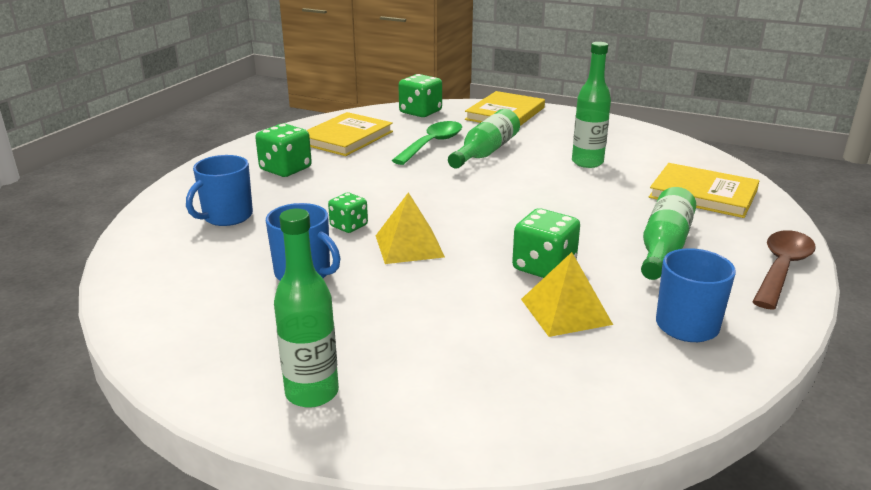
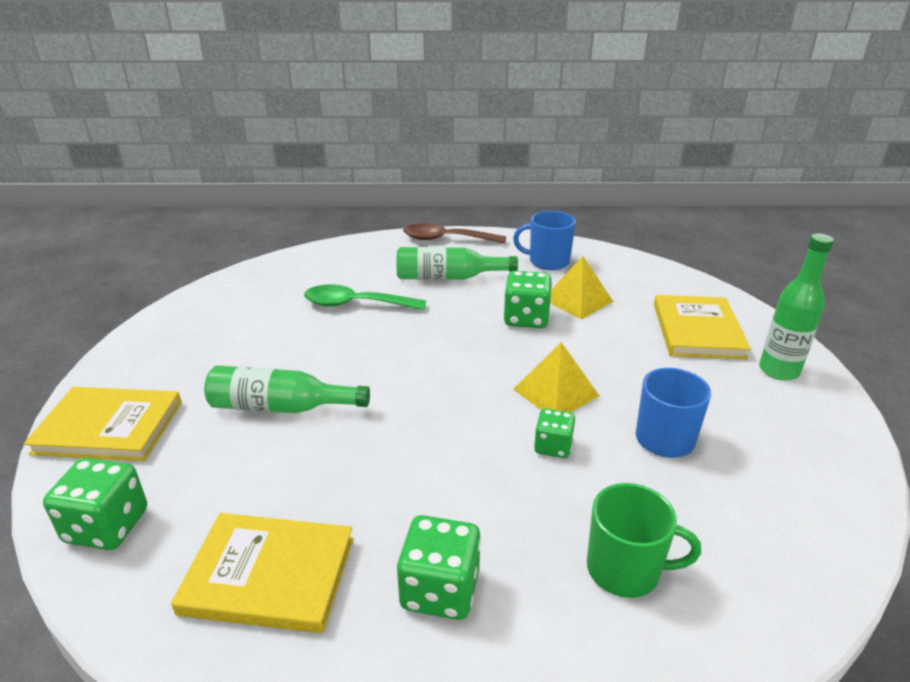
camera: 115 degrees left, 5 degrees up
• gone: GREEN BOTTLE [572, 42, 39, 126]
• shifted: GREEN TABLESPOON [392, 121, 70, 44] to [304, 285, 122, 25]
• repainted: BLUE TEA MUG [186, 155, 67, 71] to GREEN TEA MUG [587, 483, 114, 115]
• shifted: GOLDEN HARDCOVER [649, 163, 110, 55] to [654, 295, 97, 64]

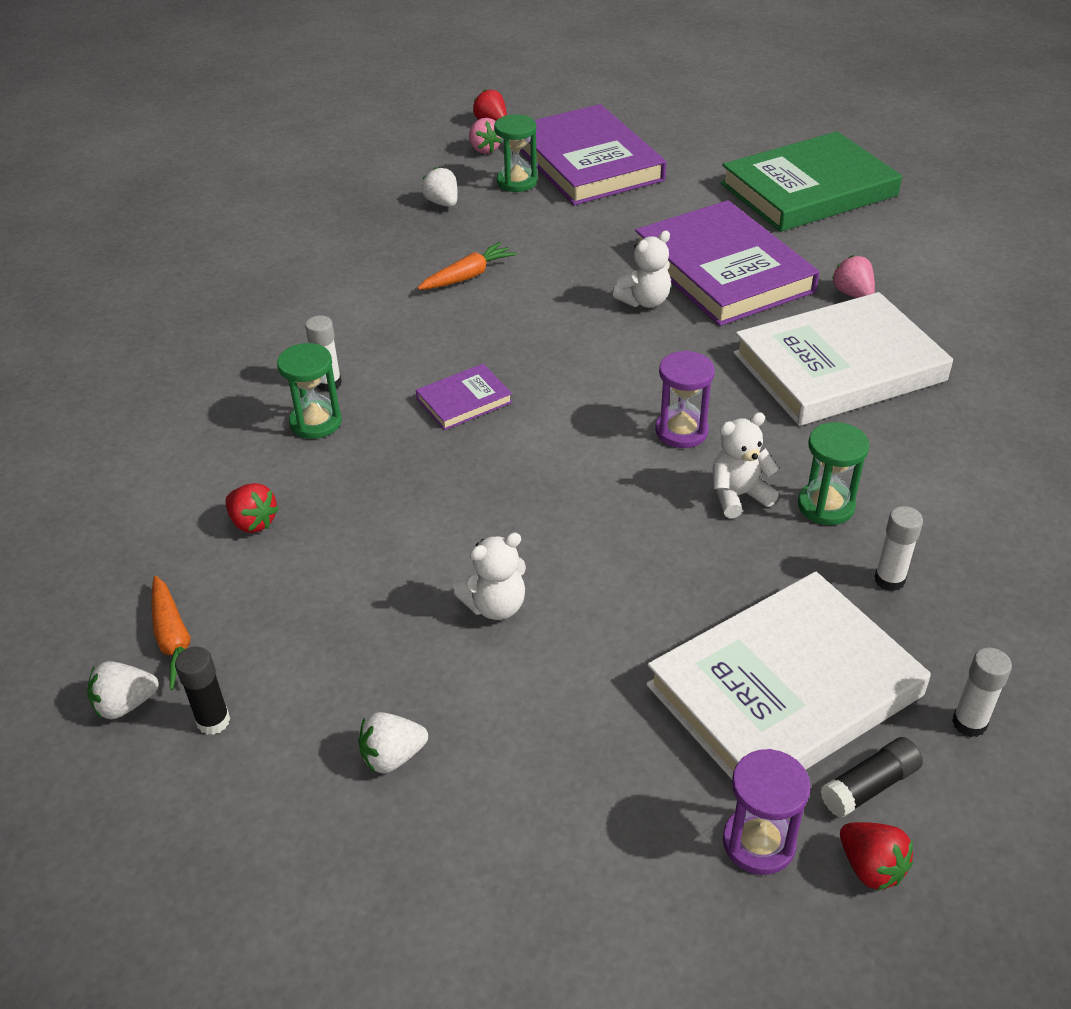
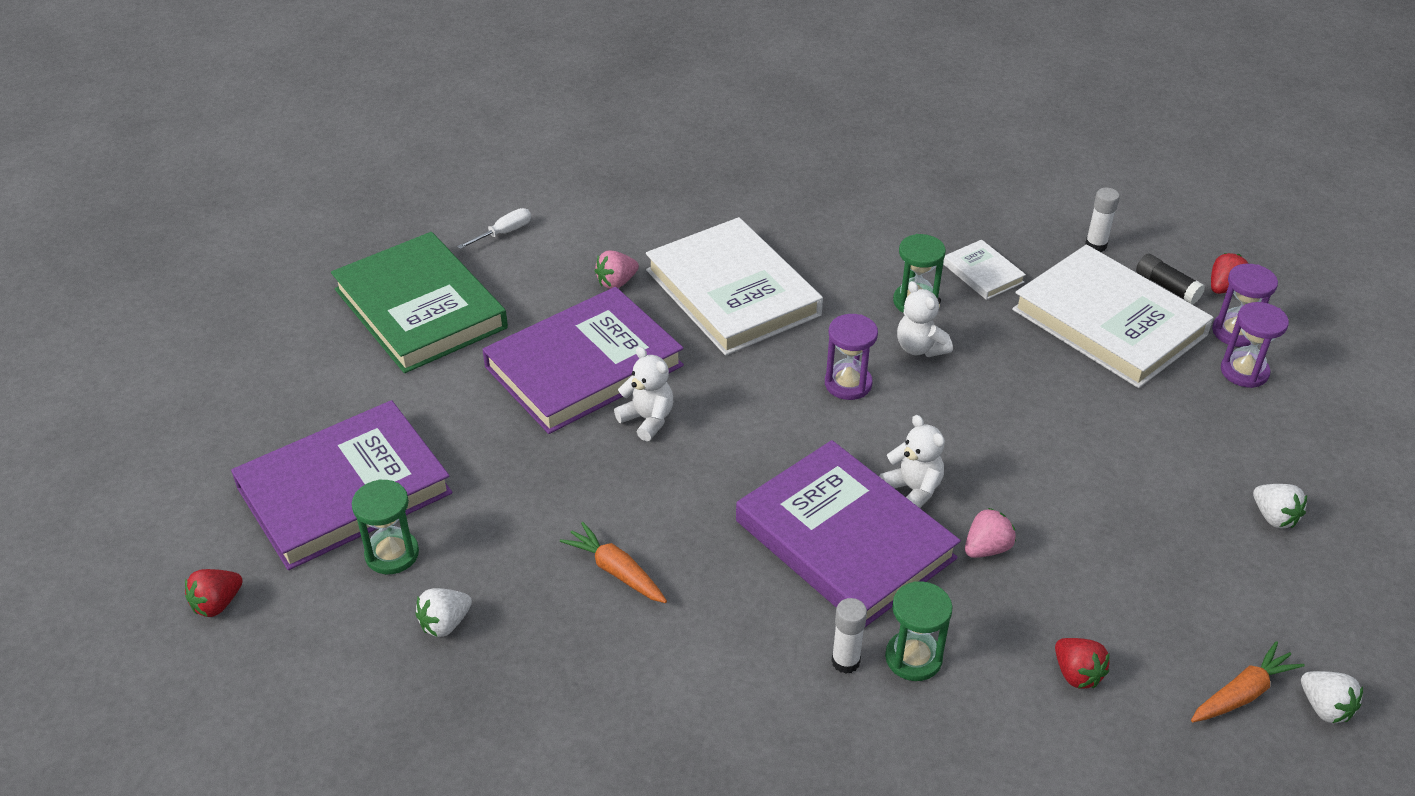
camera: 100 degrees left, 0 degrees up
• shifted: ROSE-PINK BERRY [469, 118, 33, 36] to [965, 508, 51, 50]
• scaled: PURPLE HARDCOVER [416, 364, 97, 66] = [736, 440, 225, 187] x2.23
• rotated: RED BERRY [225, 483, 54, 50] = [1055, 638, 55, 51] 120 degrees clockwise
• swapped: PURE WHITE STICK OF GLUE [874, 506, 49, 85] to PURE WHITE HARDCOVER [943, 240, 83, 60]
• shifted: PURE WHITE TEDDY BEAR [453, 532, 73, 88] to [879, 415, 66, 93]
• gone: EBONY STICK OF GLUE [175, 647, 55, 88]
• new: PURE WHITE SCREWDRIVER [457, 208, 74, 41]
• new: PURPLE HOURGLASS [1221, 302, 68, 86]

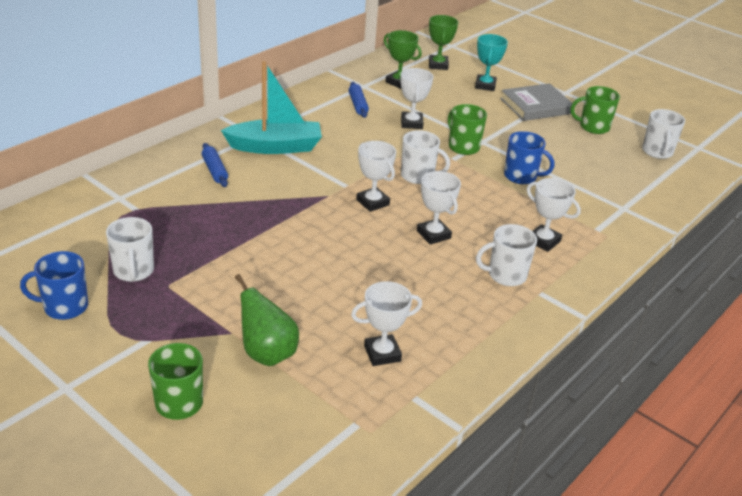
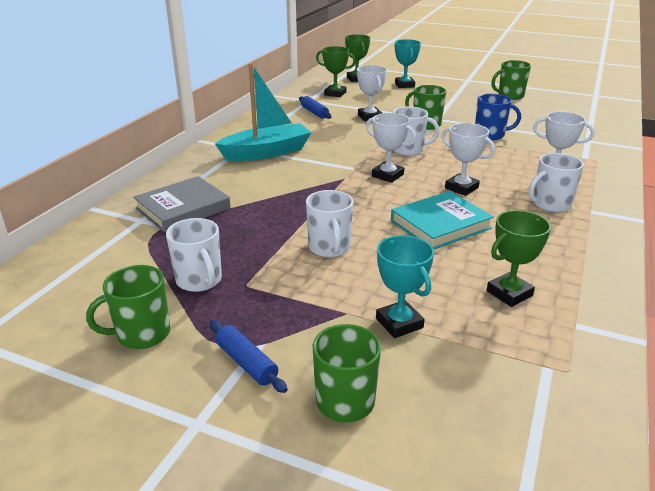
camera: 15 degrees left, 5 degrees down
• shifted: GRAY HARDCOVER [500, 83, 72, 38] to [133, 176, 98, 56]
• shifted: PURE WHITE TEA MUG [642, 109, 43, 50] to [306, 190, 48, 67]
• shifted: BLUE ROLLING PIN [202, 143, 26, 44] to [209, 320, 79, 73]
• repainted: BLUE TEA MUG [20, 251, 68, 69] to GREEN TEA MUG [86, 265, 84, 84]
• swapped: GREEN TOY PEAR [235, 274, 64, 92] to TURQUOISE TROPHY [376, 235, 58, 103]
• repainted: PURE WHITE TROPHY [351, 281, 71, 85] to GREEN TROPHY [486, 210, 65, 97]
• new: TURQUOISE HARDCOVER [391, 191, 103, 58]

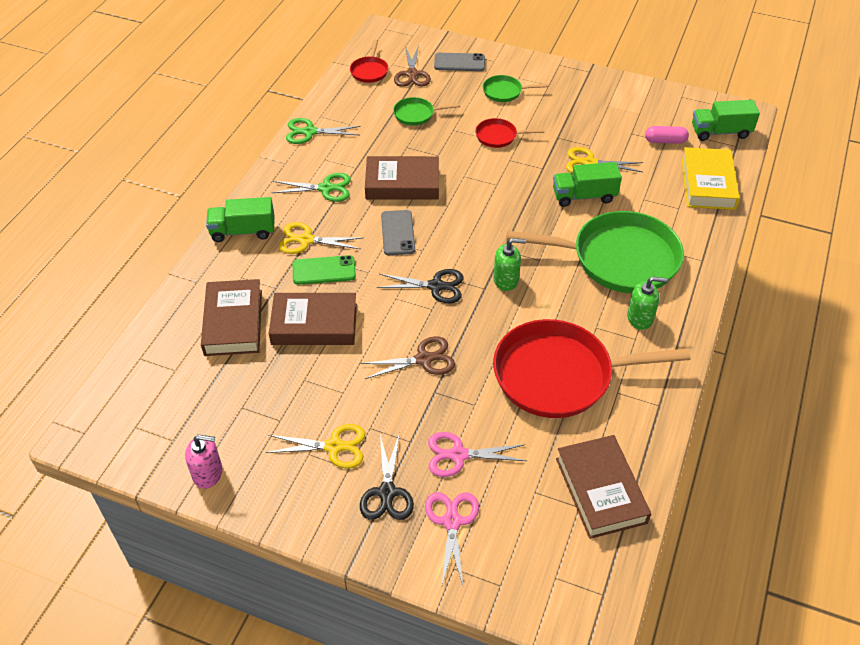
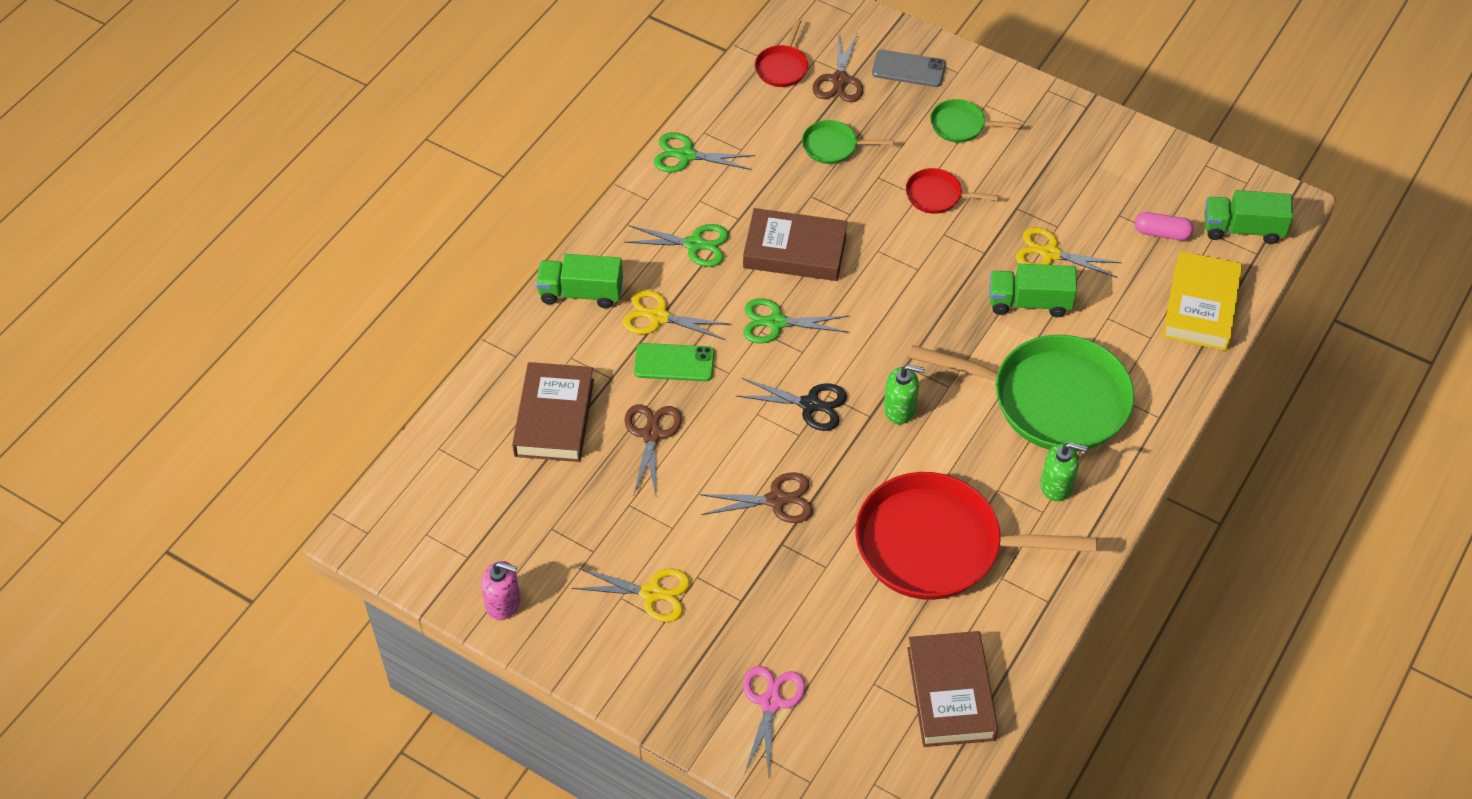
camera: 10 degrees right, 5 degrees up
• swapped: GRAY PHONE [381, 210, 34, 45] to GREEN SHEARS [743, 298, 106, 46]
• swapped: BROWN HARDCOVER [269, 293, 88, 52] to BROWN SHEARS [624, 404, 58, 92]
• gone: ROSE-PINK SHEARS [428, 432, 99, 45]
• gone: EBONY SHEARS [360, 433, 54, 87]

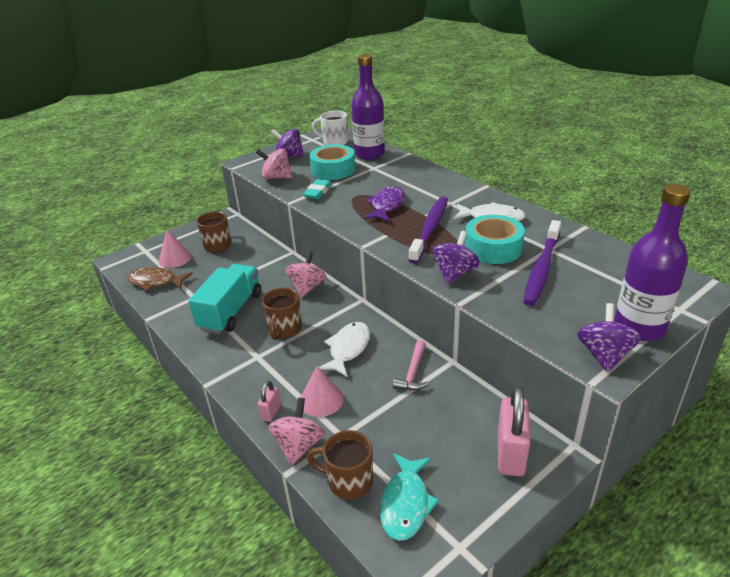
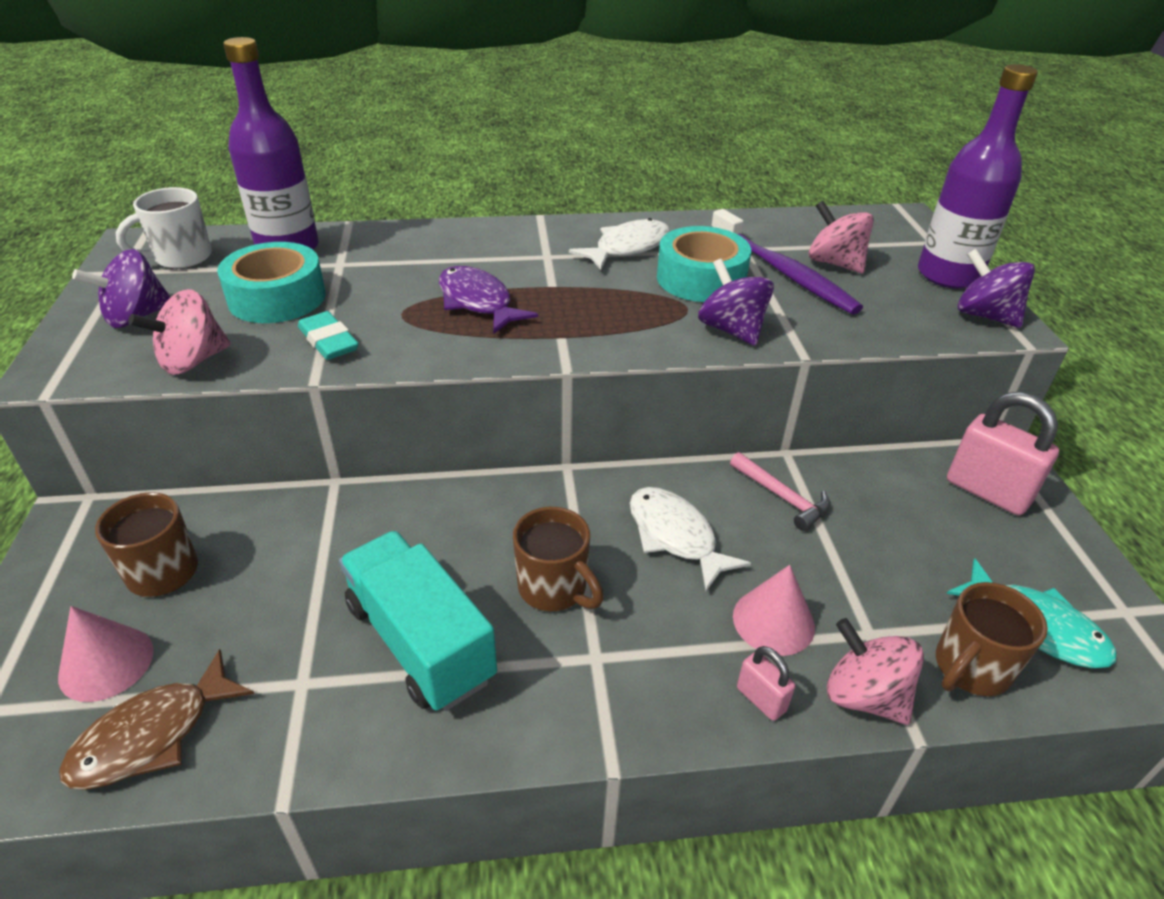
camera: 60 degrees left, 5 degrees up
• gone: PURPLE TOOTH BRUSH [409, 196, 39, 67]
• shifted: ROSE-PINK SPINNING TOP [286, 251, 40, 47] to [808, 201, 66, 72]

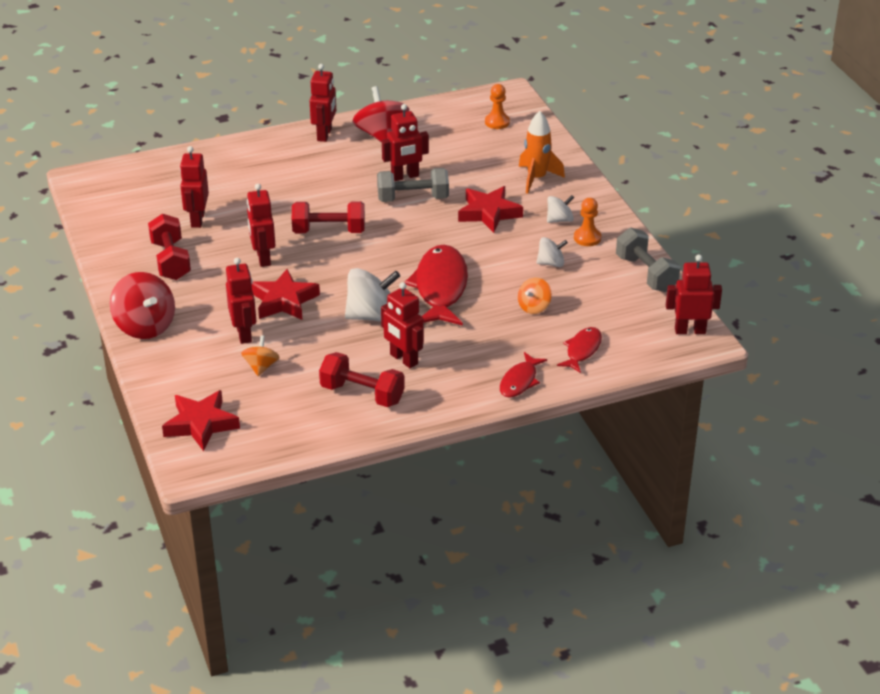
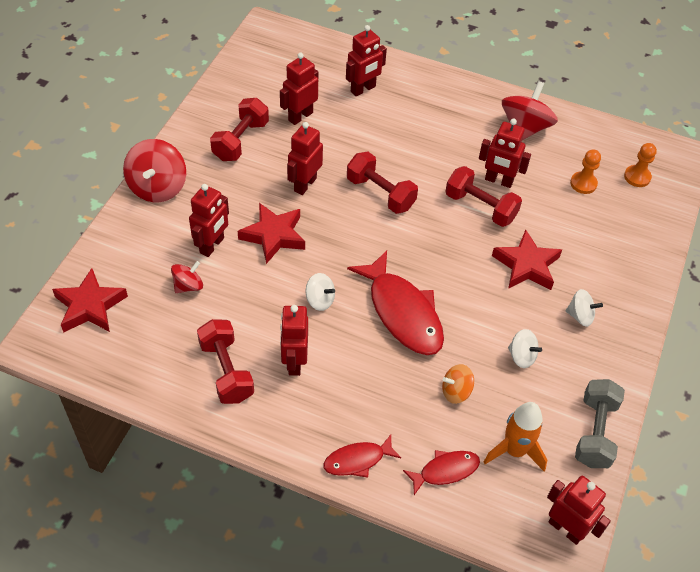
camera: 40 degrees right, 15 degrees up
• shifted: RED TOY ROBOT [310, 64, 26, 78] to [346, 25, 41, 71]
• shifted: ORANGE ROCKET [519, 111, 46, 83] to [484, 402, 63, 69]
• repainted: GRAY FREE WEIGHT [377, 168, 72, 34] to RED FREE WEIGHT [445, 166, 77, 61]
• shifted: ORANGE PAWN [574, 198, 27, 48] to [570, 149, 31, 45]
• rotated: RED FISH [404, 245, 64, 81] = [347, 251, 97, 104] 105 degrees clockwise
• scaled: PURE WHITE SPINNING TOP [345, 268, 55, 54] = [306, 273, 29, 38] x0.55
• repainted: ORANGE SPINNING TOP [241, 335, 39, 41] to RED SPINNING TOP [171, 261, 32, 32]

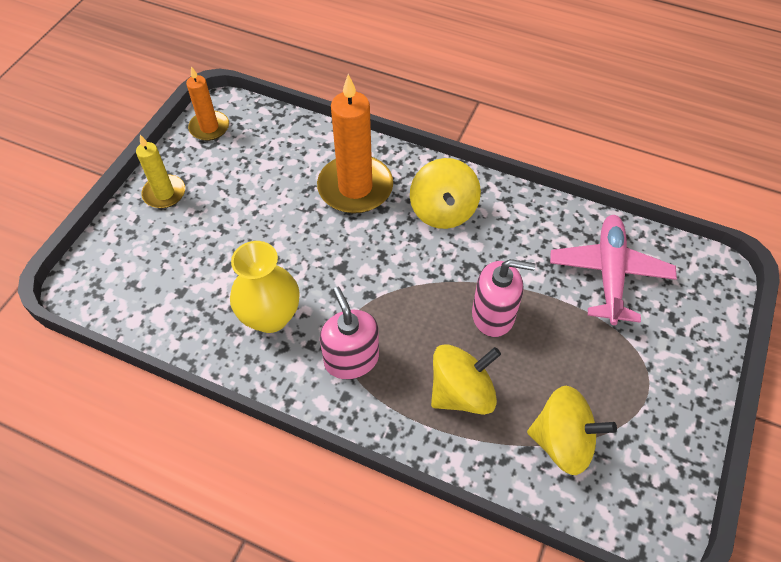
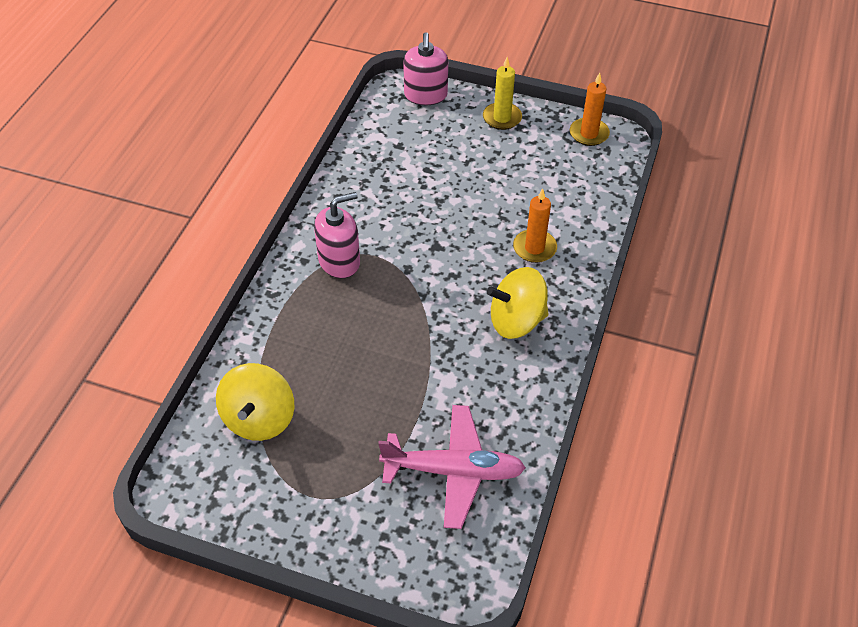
camera: 85 degrees right, 5 degrees down
• scaled: ORANGE PILLAR CANDLE [317, 74, 76, 140] = [513, 188, 44, 75] x0.57
• gone: GOLDEN TALL VASE [230, 241, 70, 92]
• shifted: ROSE-PINK SOAP DISPENSER [472, 259, 64, 78] to [403, 32, 45, 73]
• gone: GOLDEN SPINNING TOP [431, 344, 70, 71]

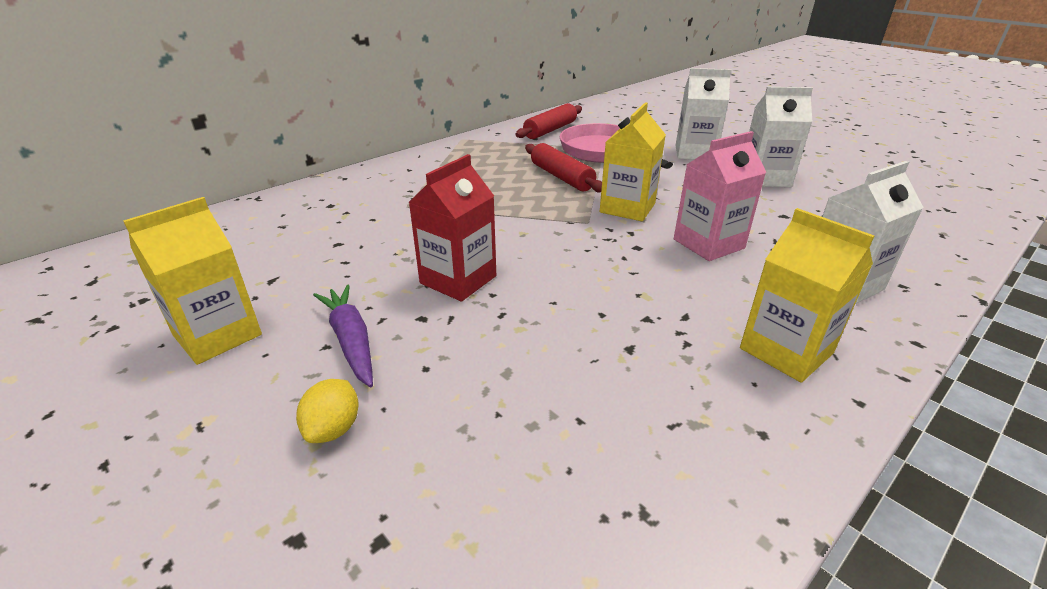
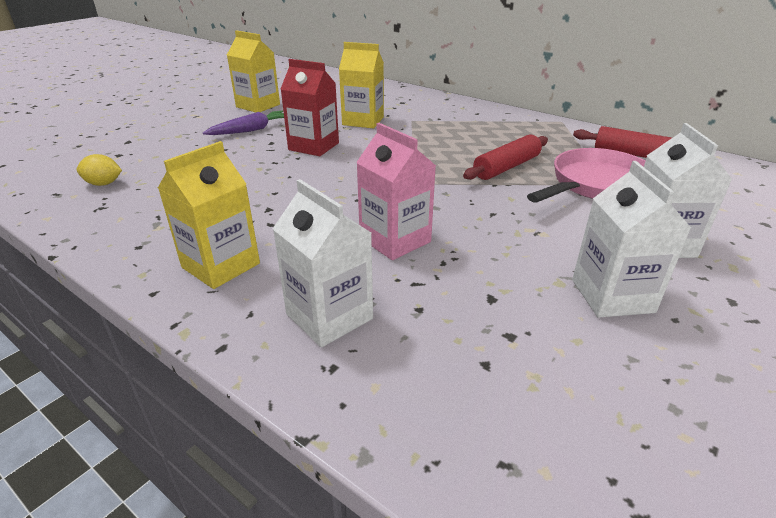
camera: 80 degrees right, 0 degrees up
• shifted: GOLDEN JUICE CARTON [600, 102, 66, 119] to [339, 42, 45, 87]
• shifted: GOLDEN LEMON [296, 379, 63, 64] to [76, 154, 46, 32]

